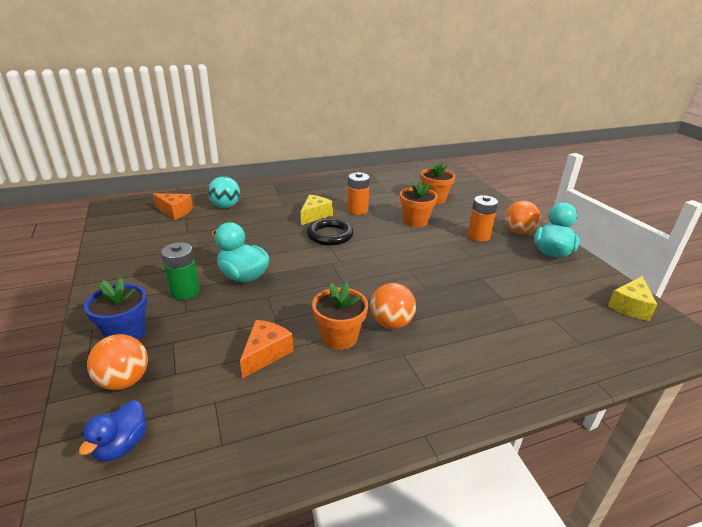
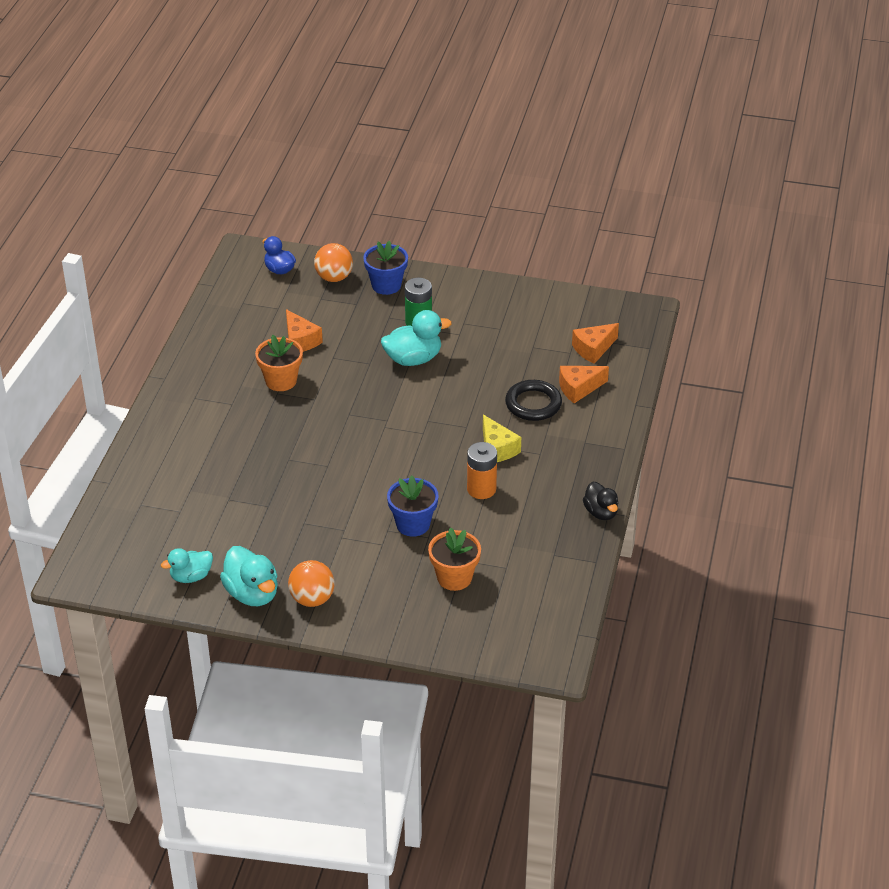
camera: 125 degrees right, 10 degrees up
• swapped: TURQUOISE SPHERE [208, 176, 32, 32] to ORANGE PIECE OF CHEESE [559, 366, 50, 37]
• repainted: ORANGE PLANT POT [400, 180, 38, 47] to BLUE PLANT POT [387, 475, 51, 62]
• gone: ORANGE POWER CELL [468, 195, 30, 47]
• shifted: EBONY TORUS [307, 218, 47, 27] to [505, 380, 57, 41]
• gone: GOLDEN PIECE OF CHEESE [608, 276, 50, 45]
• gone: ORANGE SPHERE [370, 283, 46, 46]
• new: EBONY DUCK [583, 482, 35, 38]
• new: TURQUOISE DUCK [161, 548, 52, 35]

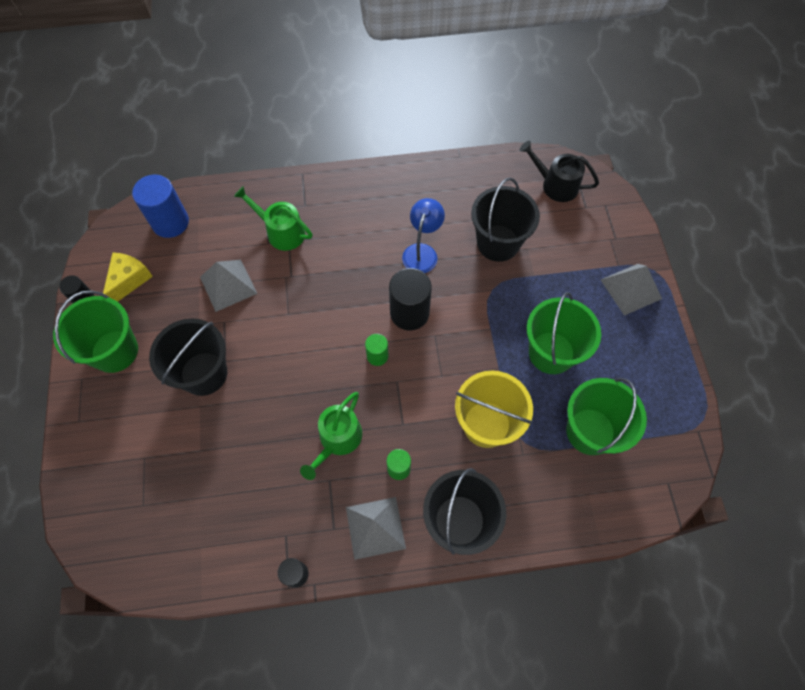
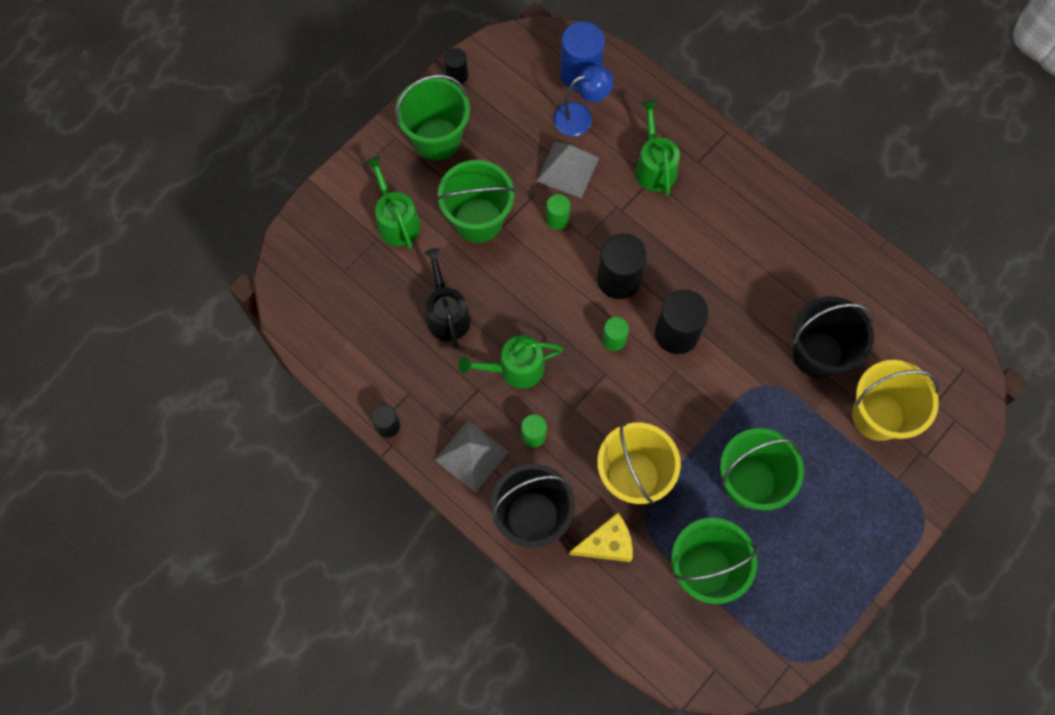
camera: 50 degrees right, 5 degrees up
• shifted: EBONY WATERING CAN [519, 141, 80, 61] to [424, 248, 47, 101]
• shifted: BLUE DESK LAMP [402, 198, 43, 75] to [553, 65, 60, 71]
• shifted: GOLDEN PIECE OF CHEESE [103, 252, 50, 50] to [569, 513, 64, 49]
• gone: GRAY SOLID PYRAMID [601, 264, 61, 52]
• repainted: EBONY BUCKET [149, 318, 78, 78] to GREEN BUCKET [437, 160, 78, 83]
• new: GREEN WATERING CAN [366, 156, 55, 93]
• new: GREEN CYLINDER SHAPE [546, 194, 24, 36]
• new: EBONY CYLINDER SHAPE [597, 234, 50, 65]
• new: GOLDEN BUCKET [852, 360, 87, 81]

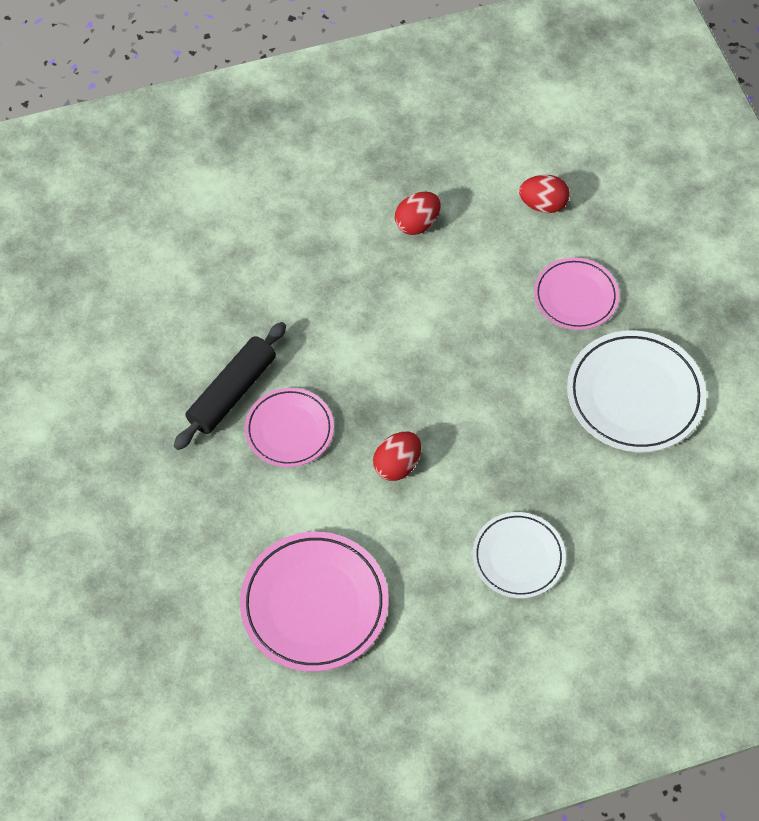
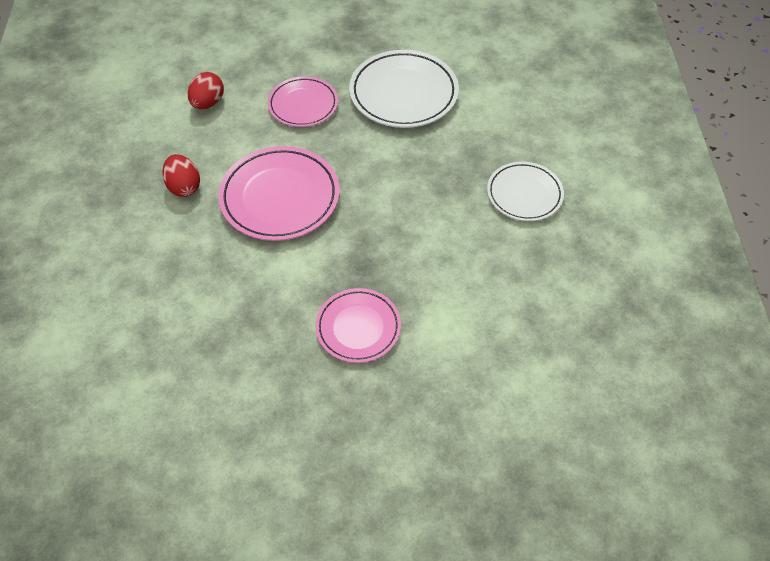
camera: 75 degrees left, 5 degrees down
• gone: EBONY ROLLING PIN [174, 322, 112, 128]
• gone: RED EGG [373, 431, 48, 50]
• shifted: ROSE-PINK PLATE [240, 532, 148, 140] to [218, 146, 122, 95]

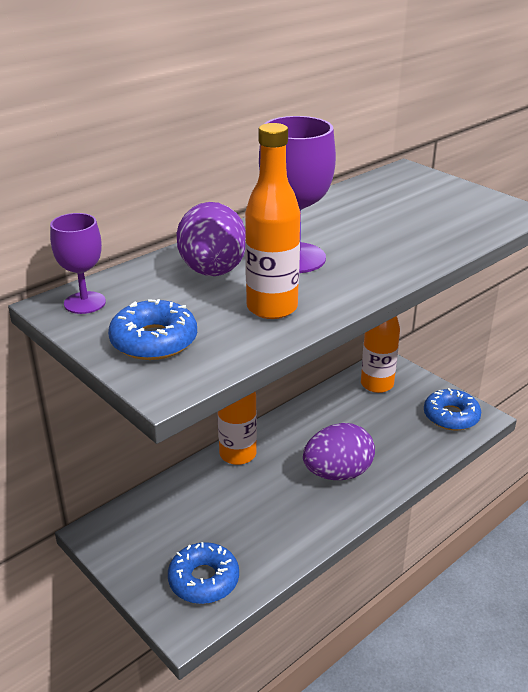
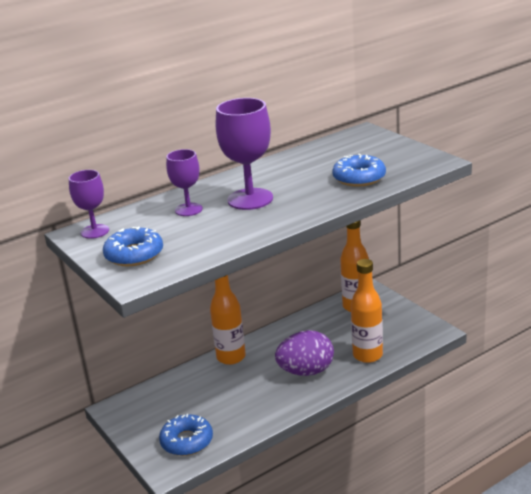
camera: 10 degrees right, 5 degrees down
• shifted: ORANGE BOTTLE [245, 123, 55, 196] to [351, 259, 32, 104]
• swapped: PURPLE EGG [176, 202, 70, 74] to PURPLE WINE GLASS [166, 149, 37, 67]
• shifted: BLUE DONUT [424, 388, 57, 42] to [332, 154, 54, 33]

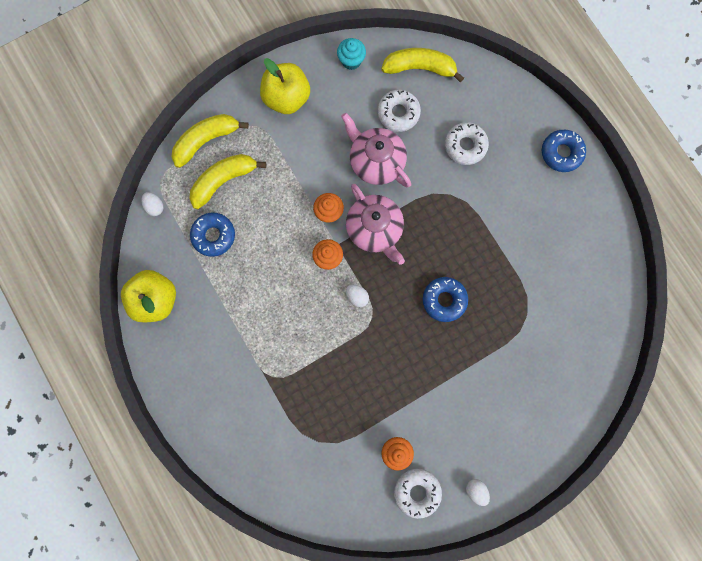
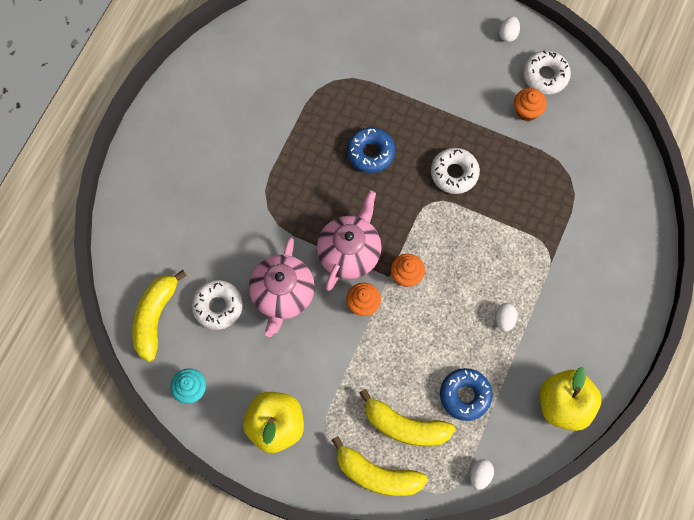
camera: 125 degrees left, 10 degrees down
• rotated: GOLDEN TOY BANANA [381, 48, 83, 35] = [132, 270, 55, 92] 45 degrees clockwise
• shifted: PURE WHITE DONUT [445, 122, 44, 43] to [431, 148, 49, 46]
• gone: BLUE DONUT [542, 130, 44, 42]
• shifted: PURE WHITE EGG [346, 284, 23, 23] to [495, 303, 23, 29]

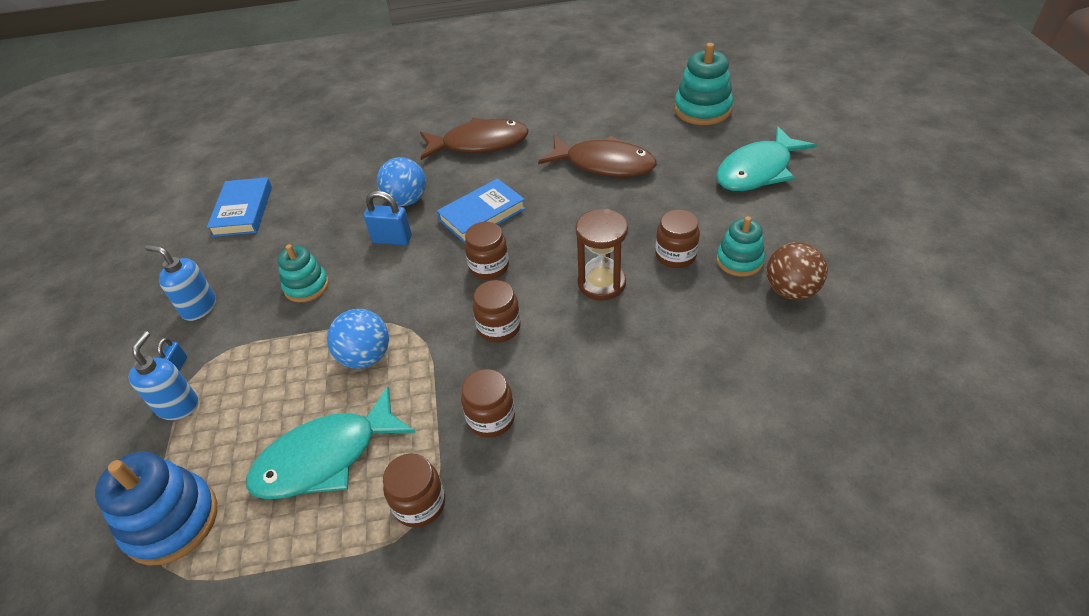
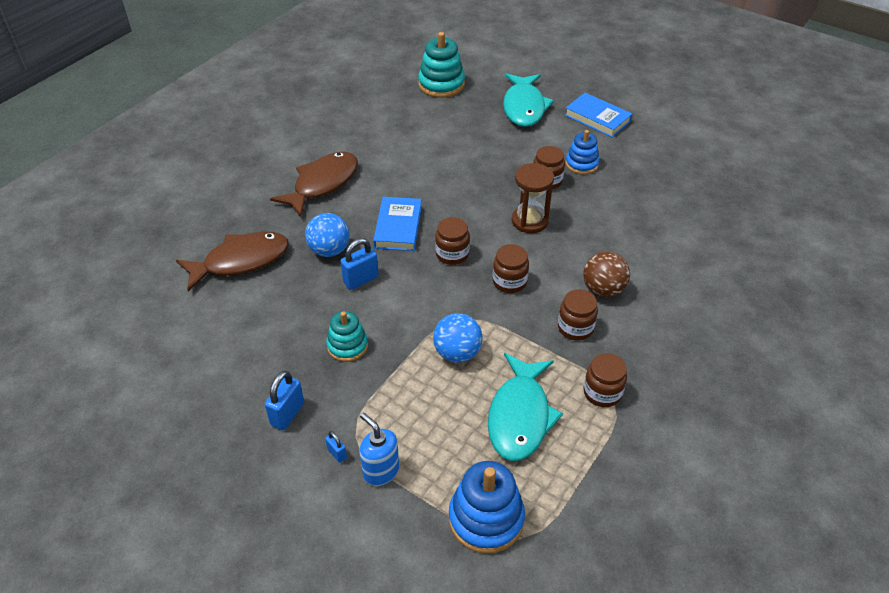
camera: 50 degrees left, 0 degrees up
• shifted: BROWN FISH [538, 136, 119, 41] to [176, 232, 113, 59]
• shifted: BLUE HARDCOVER [207, 177, 65, 60] to [565, 93, 67, 44]
• repainted: TURQUOISE STACKING RINGS [716, 216, 49, 61] to BLUE STACKING RINGS [565, 130, 35, 44]
• shifted: BROWN SPHERE [766, 242, 62, 58] to [583, 251, 47, 47]
• swapped: BLUE SOAP DISPENSER [145, 245, 71, 76] to BLUE LOCK [265, 371, 39, 59]

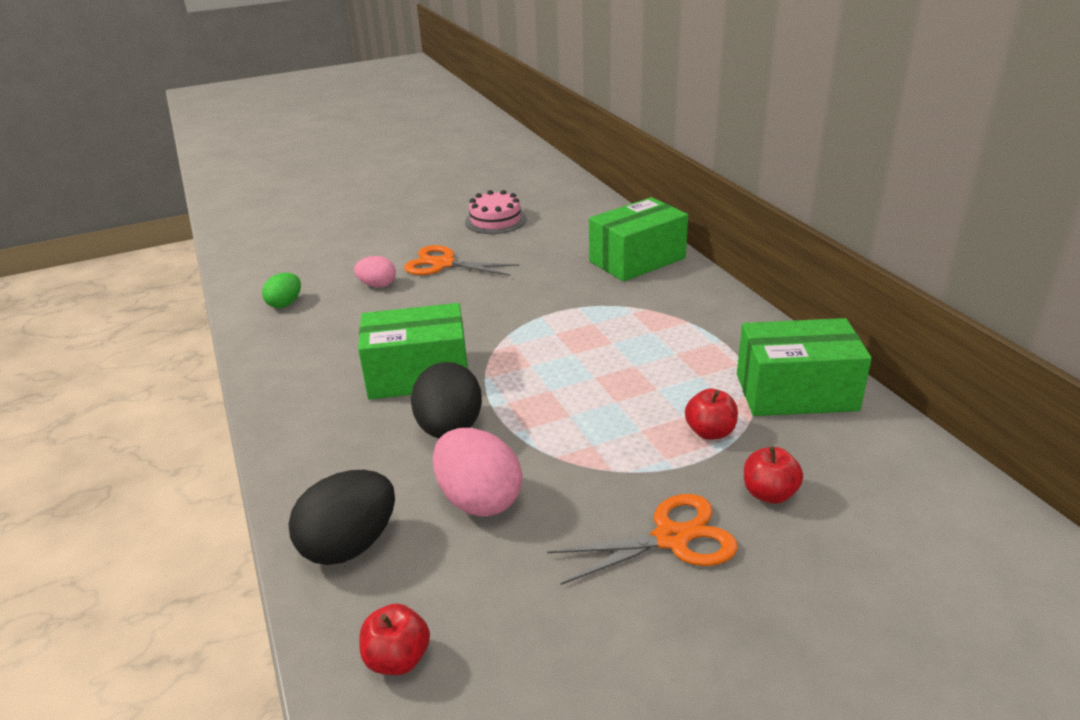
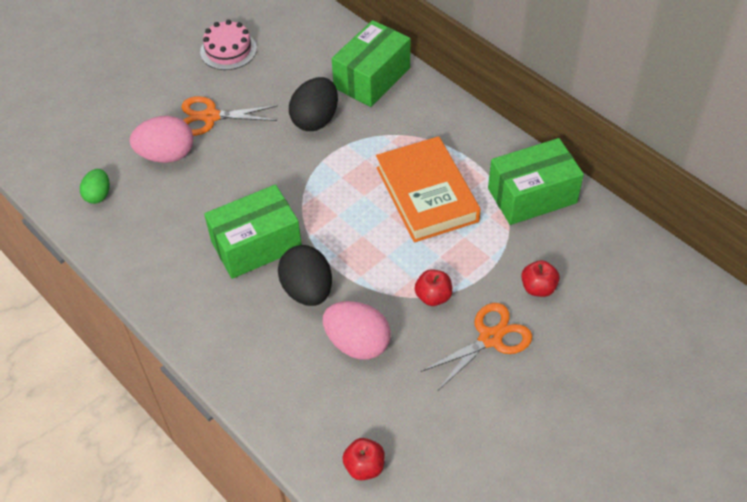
camera: 20 degrees left, 20 degrees up
• scaled: ROSE-PINK EGG [354, 256, 42, 32] = [130, 116, 63, 47] x1.69
• shifted: RED APPLE [685, 389, 53, 51] to [415, 269, 38, 37]
• shifted: EBONY EGG [289, 470, 106, 95] to [289, 77, 49, 54]
• new: ORANGE HARDCOVER [376, 136, 105, 107]

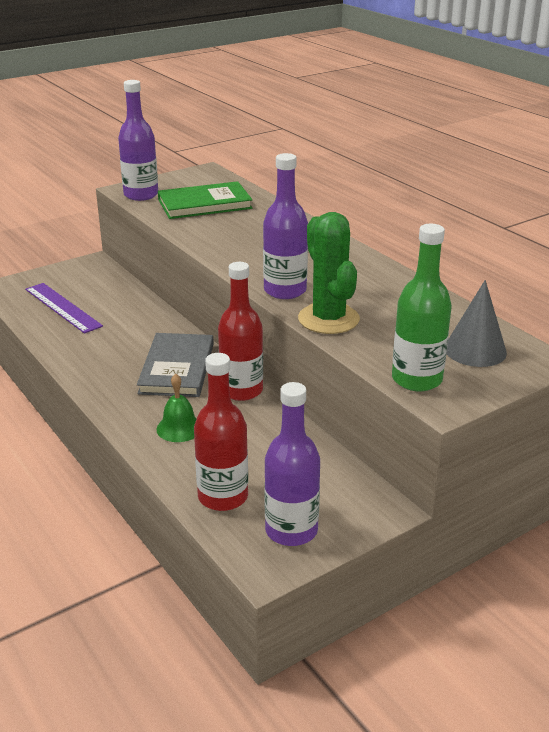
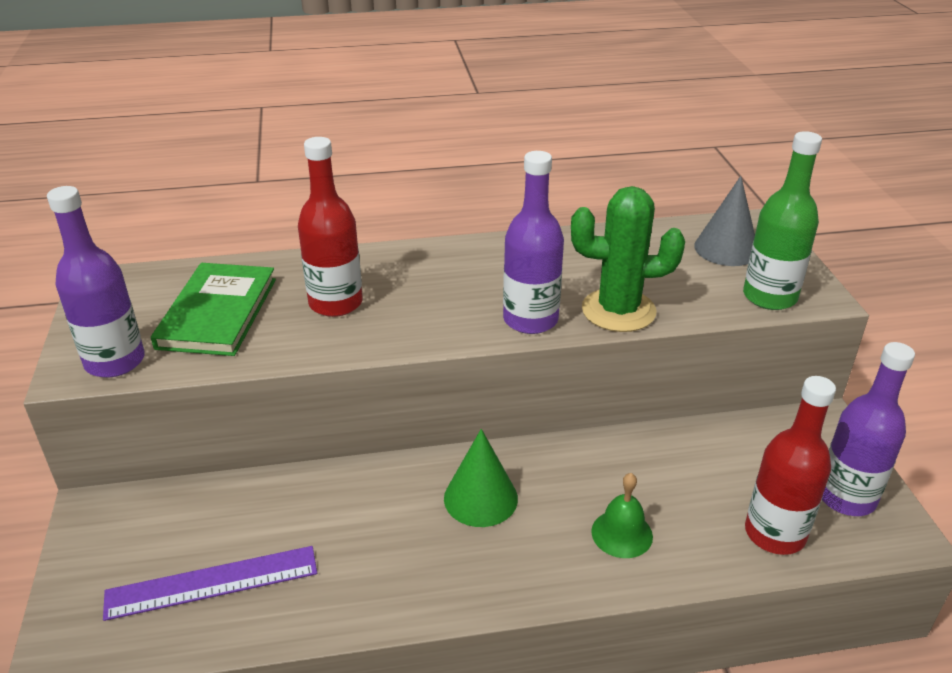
camera: 65 degrees left, 5 degrees up
• shifted: RED BOTTLE [218, 262, 45, 139] to [298, 137, 65, 180]
• swapped: GRAY HARDCOVER [137, 333, 77, 64] to GREEN CONE SHAPE [444, 429, 74, 98]

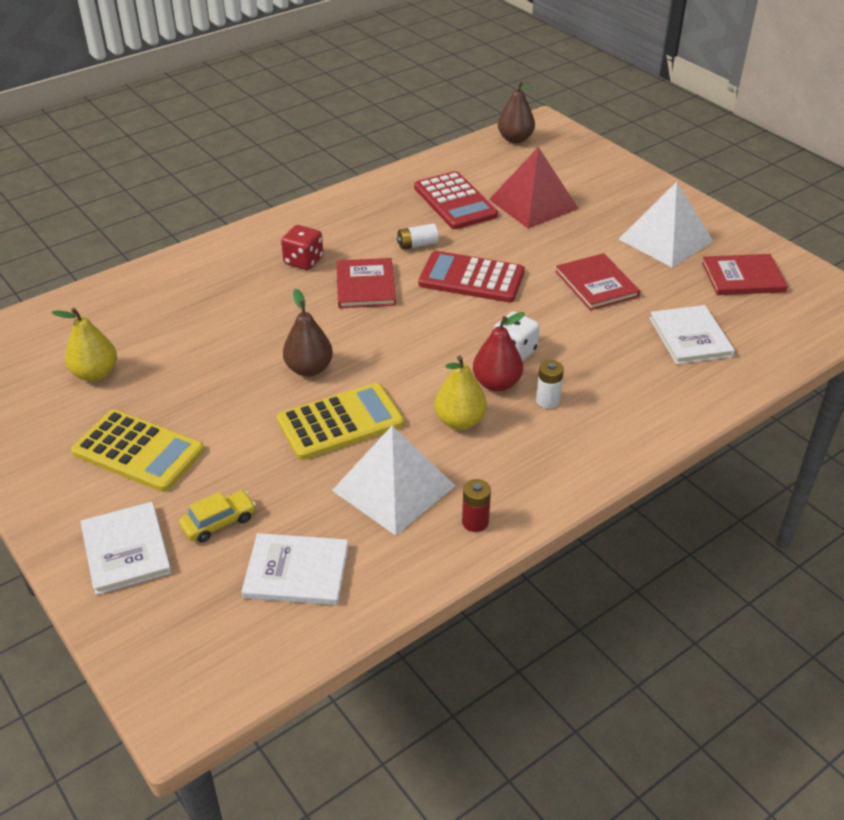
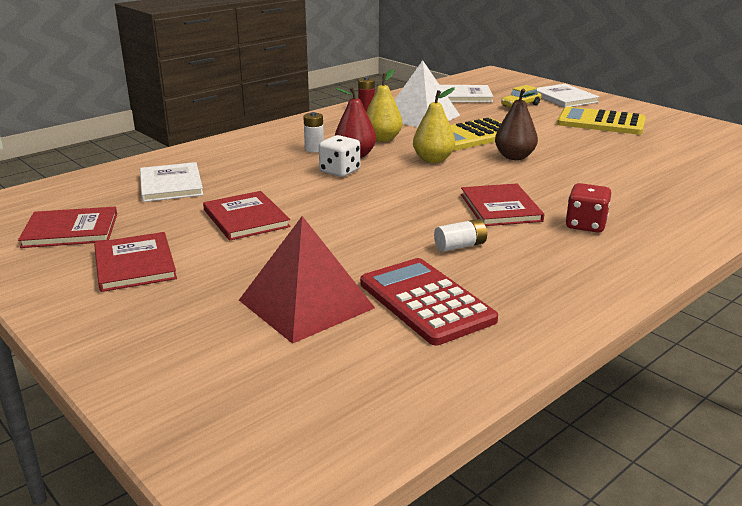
camera: 175 degrees right, 15 degrees down
• gone: BROWN TOY PEAR [498, 81, 37, 62]
• swapped: PURE WHITE SOLID PYRAMID [619, 182, 94, 85] to RED HARDCOVER [94, 232, 83, 60]
• gone: RED ADDING MACHINE [418, 251, 107, 51]
• shifted: GOLDEN TOY PEAR [51, 308, 66, 74] to [413, 87, 42, 76]

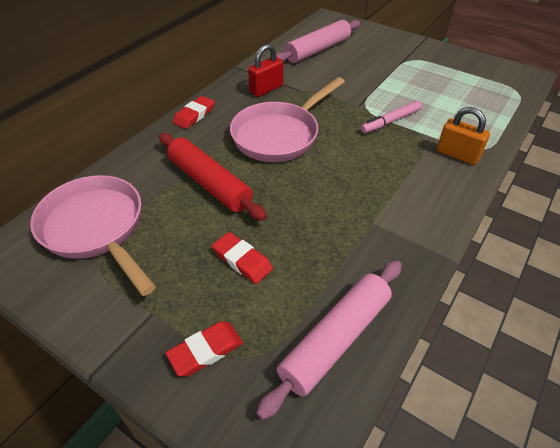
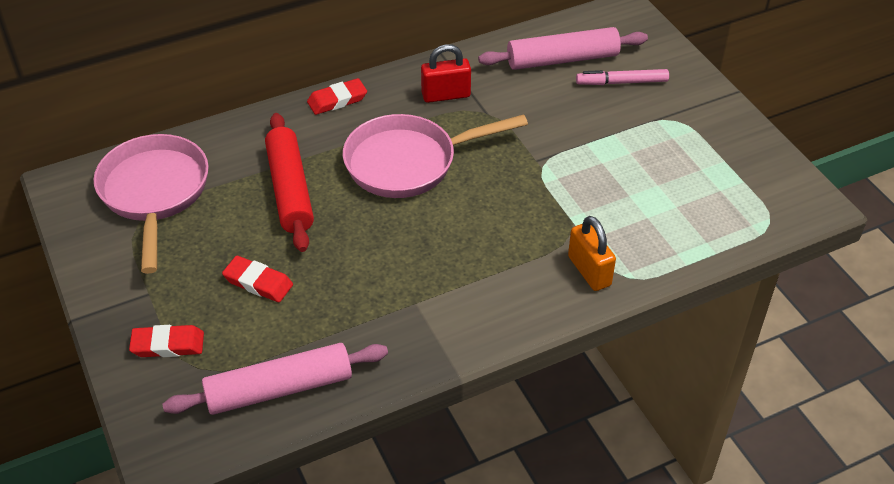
camera: 30 degrees right, 0 degrees up
• shifted: ROSE-PINK FELT PEN [360, 101, 62, 32] to [576, 69, 93, 16]
• rotated: RED ERASER [212, 232, 61, 52] = [222, 256, 71, 46] 45 degrees counterclockwise

